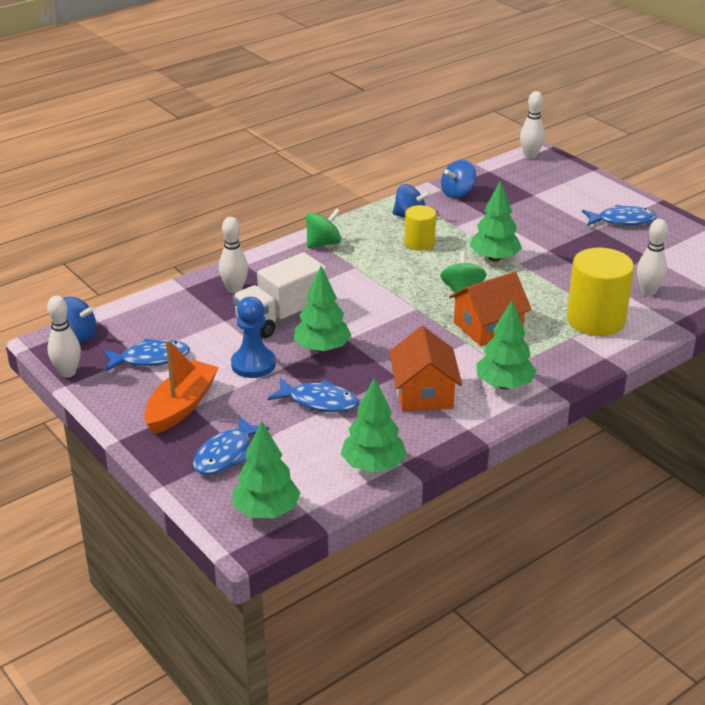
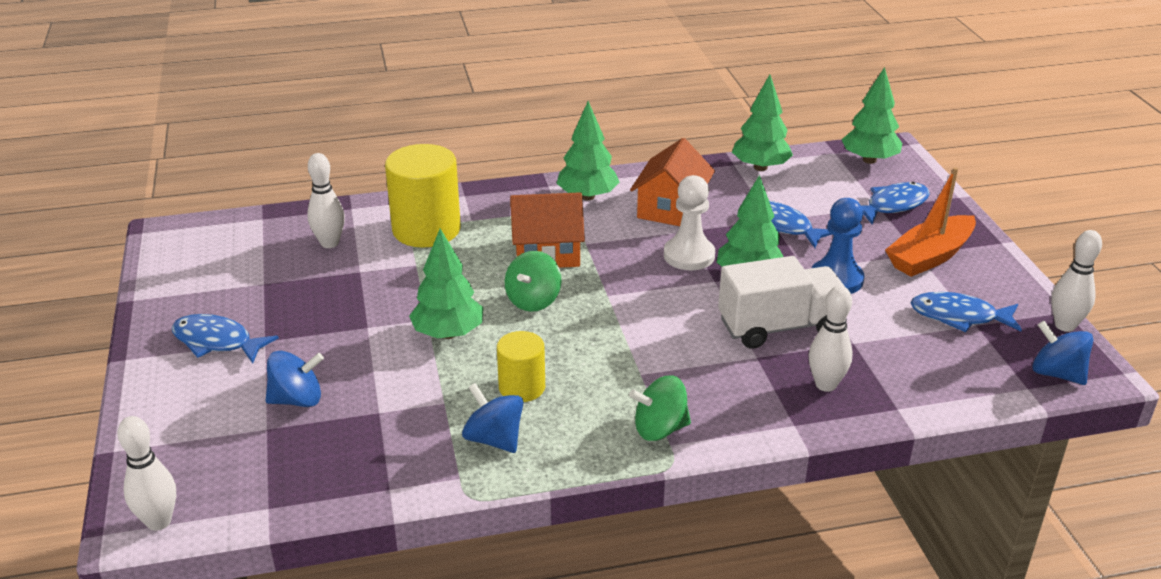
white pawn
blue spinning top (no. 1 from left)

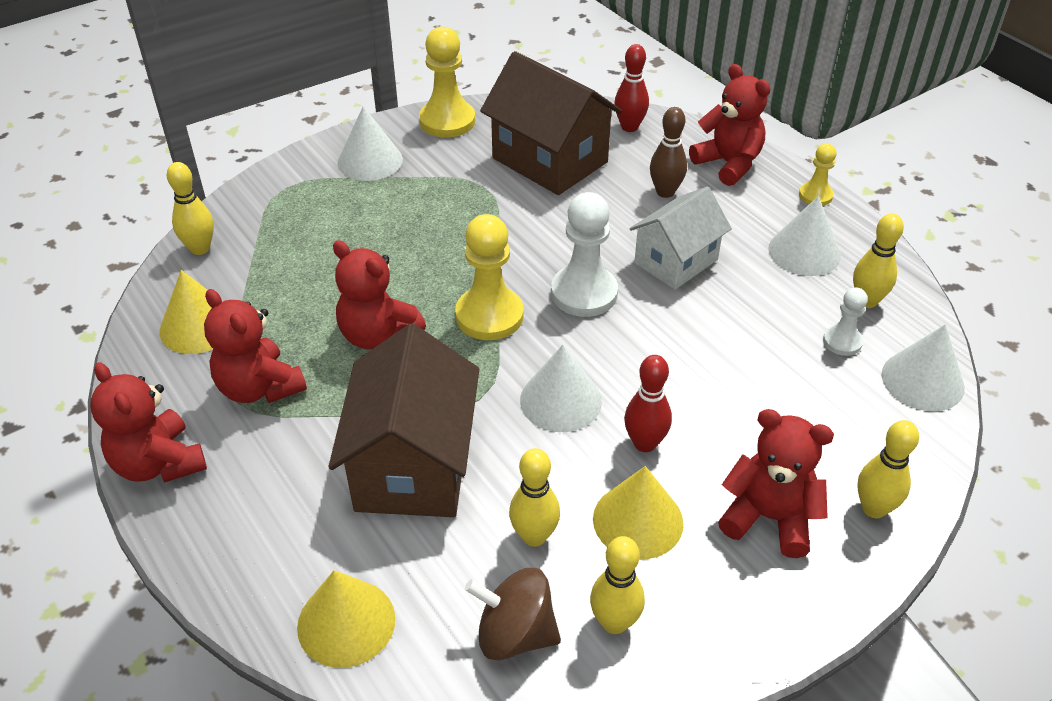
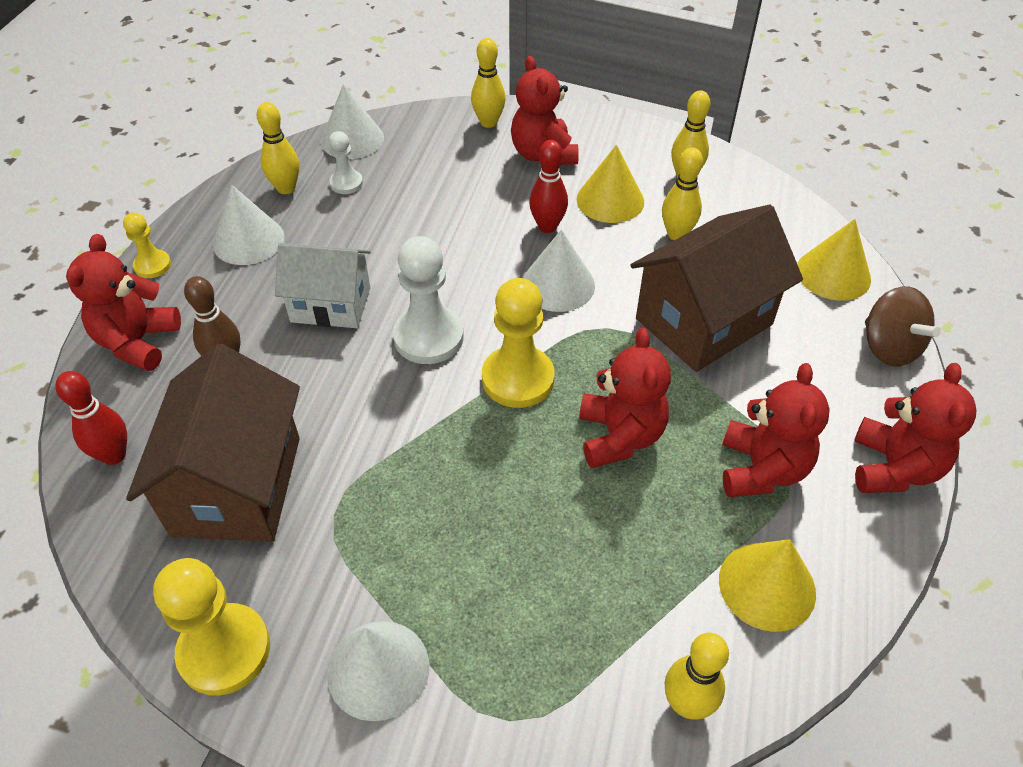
brown spinning top

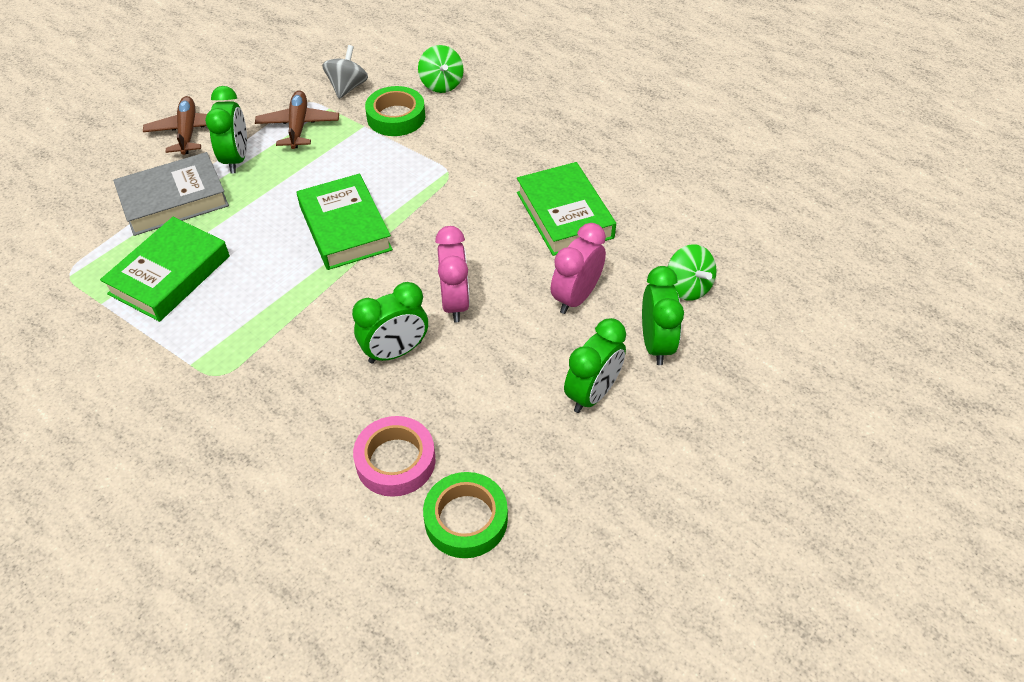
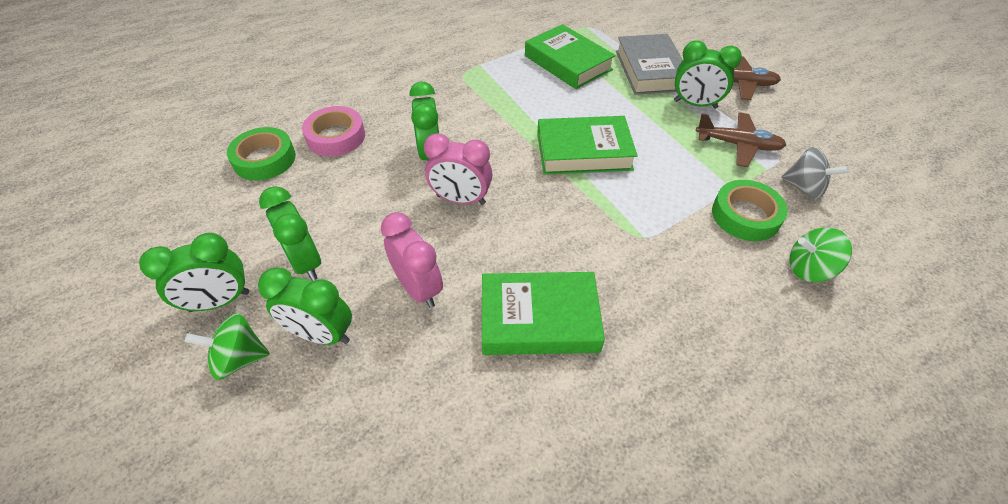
green clock (no. 1 from left)
green spinning top (no. 1 from left)

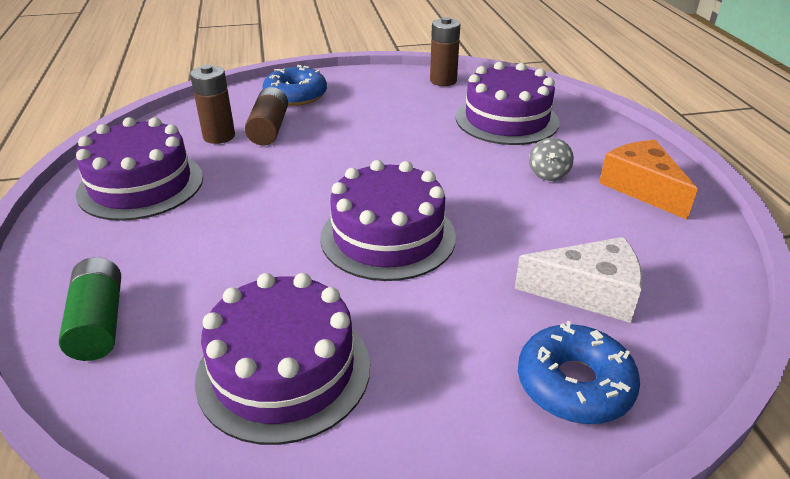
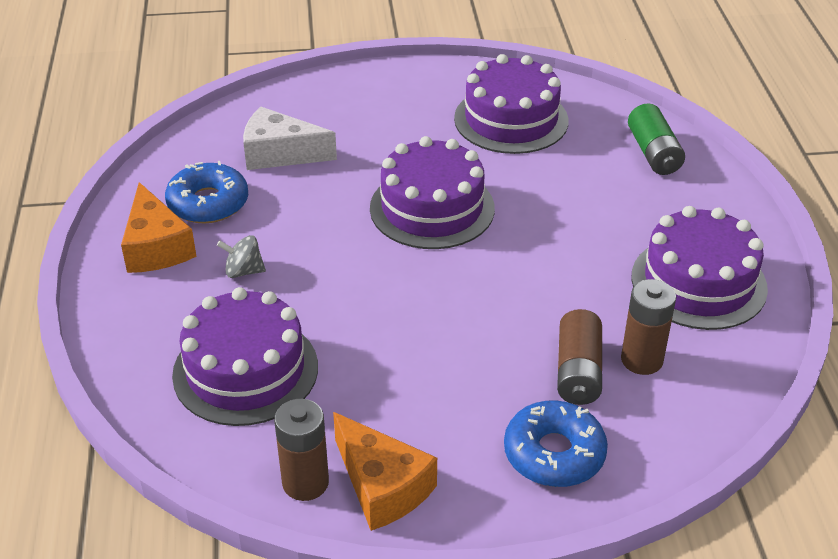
orange cheese (no. 2 from left)
blue donut (no. 1 from left)
grey spinning top

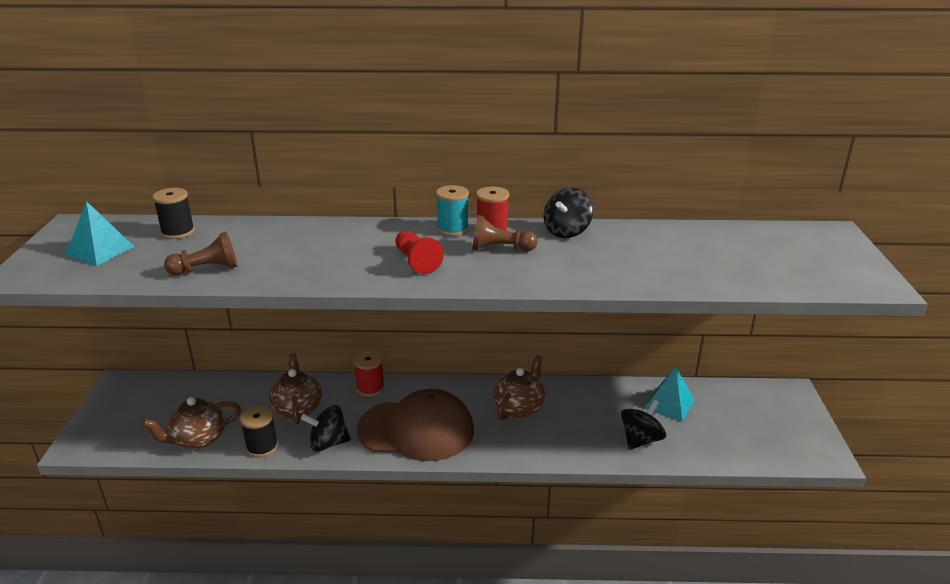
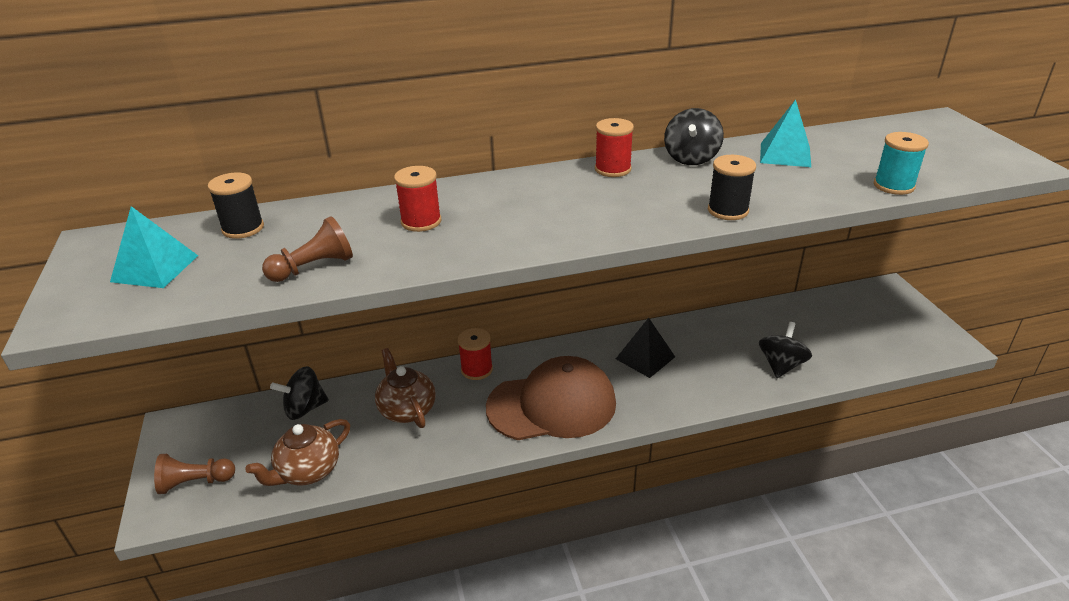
red pawn
red spool (no. 1 from left)
black spool (no. 2 from left)
black spinning top (no. 1 from left)
turquoise spool
brown pawn (no. 1 from left)
turquoise pyramid (no. 2 from left)
black pyramid

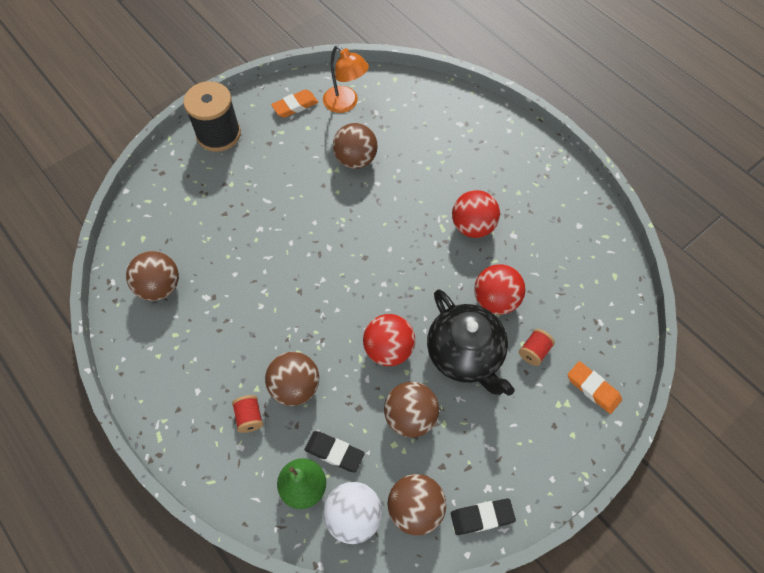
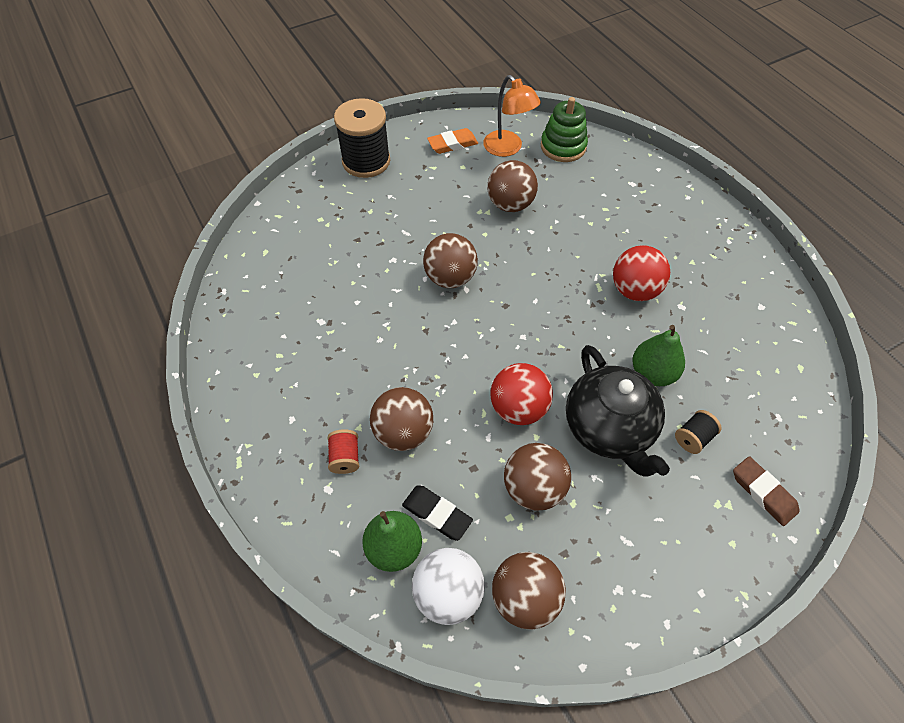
black eraser (no. 2 from left in the first image)
green stacking toy
brown ball (no. 2 from left)
green pear (no. 2 from left)
black spool (no. 2 from left)
brown eraser

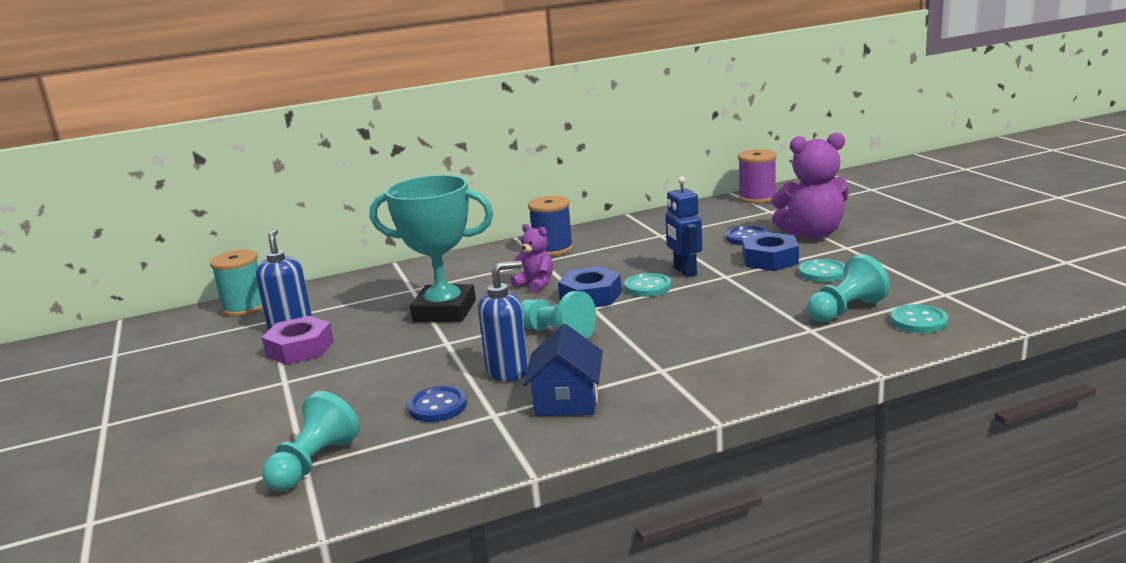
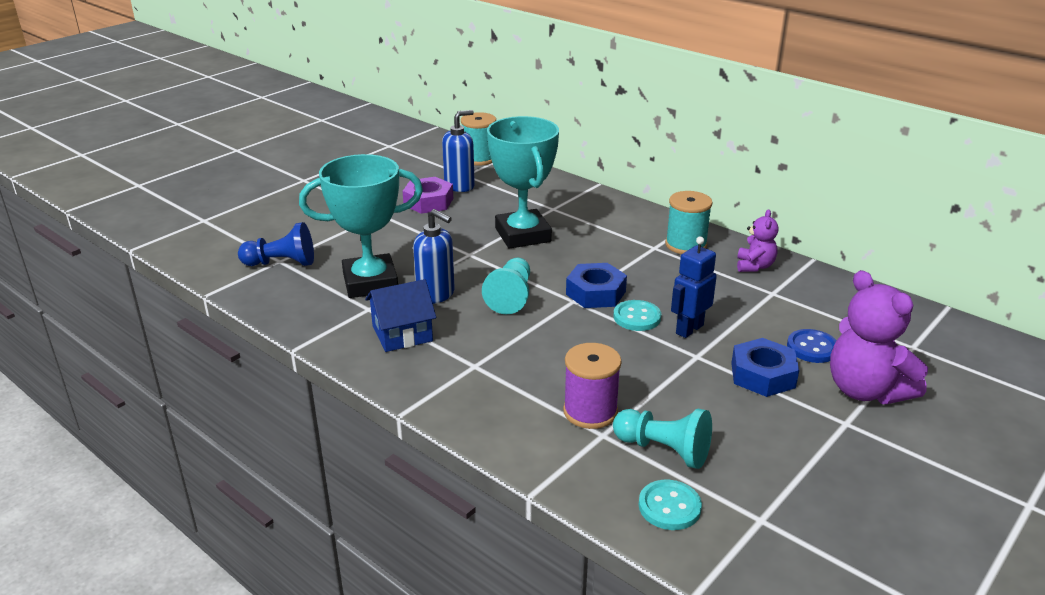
turquoise button (no. 2 from left in the first image)
purple teddy bear (no. 1 from left)
purple spool
turquoise trophy (no. 1 from left)
blue pawn
turquoise spool (no. 2 from left)

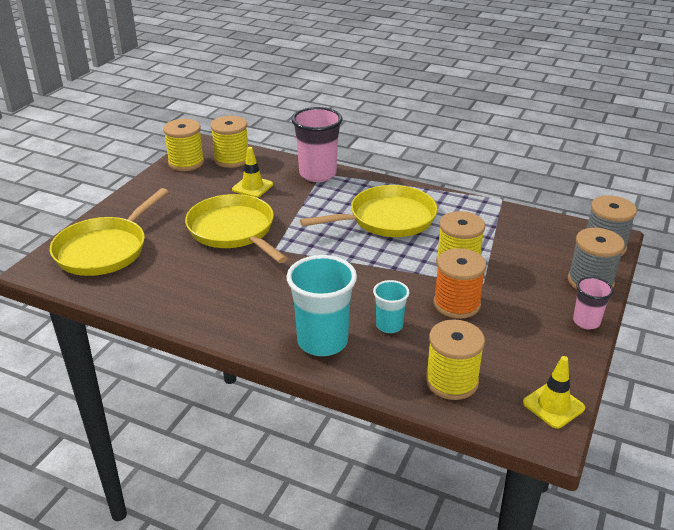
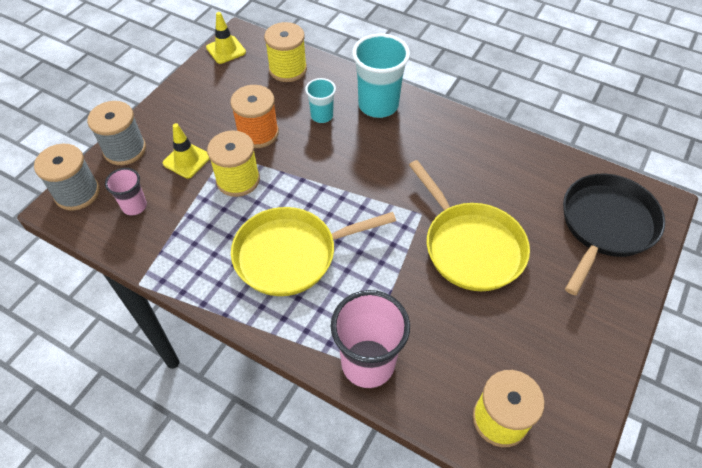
yellow spool (no. 1 from left in the first image)
yellow traffic cone (no. 1 from left)
pink cup (no. 1 from left)
black pan

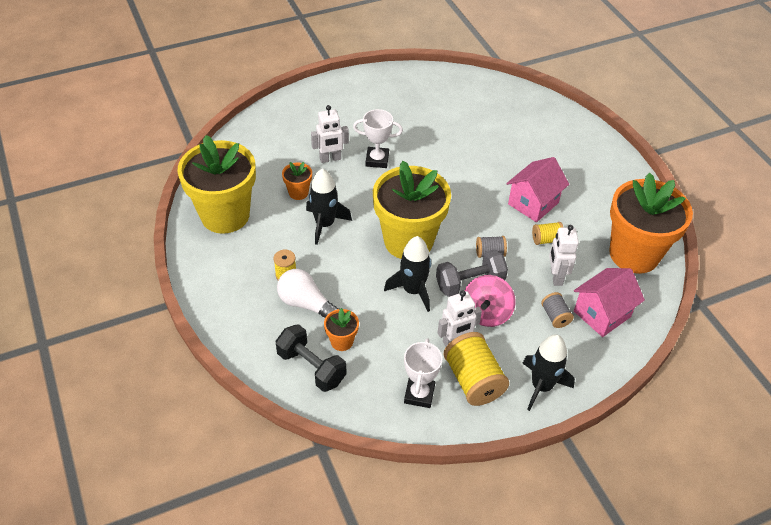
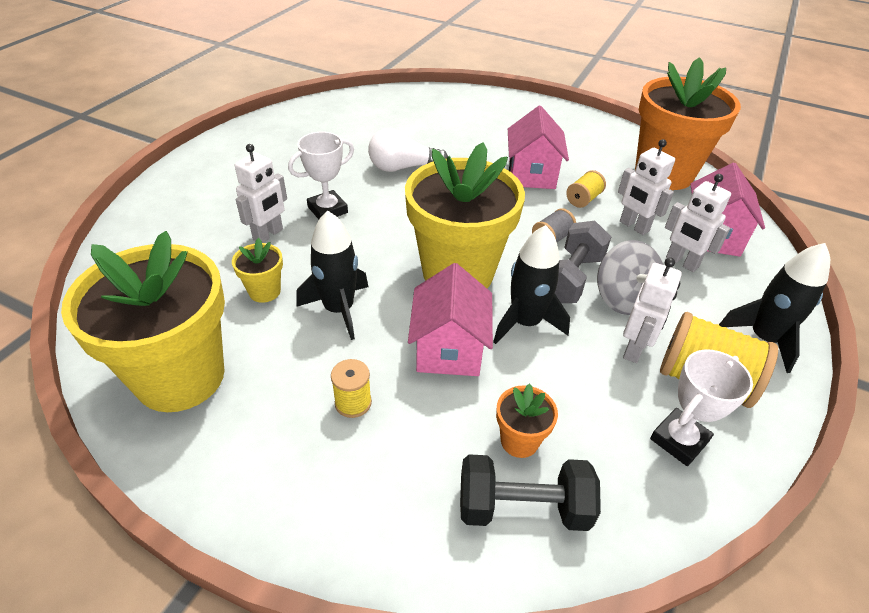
pink house (no. 1 from left)
white light bulb
white robot (no. 4 from left)
yellow flower pot (no. 2 from left)
grey spinning top
white trophy (no. 2 from left)

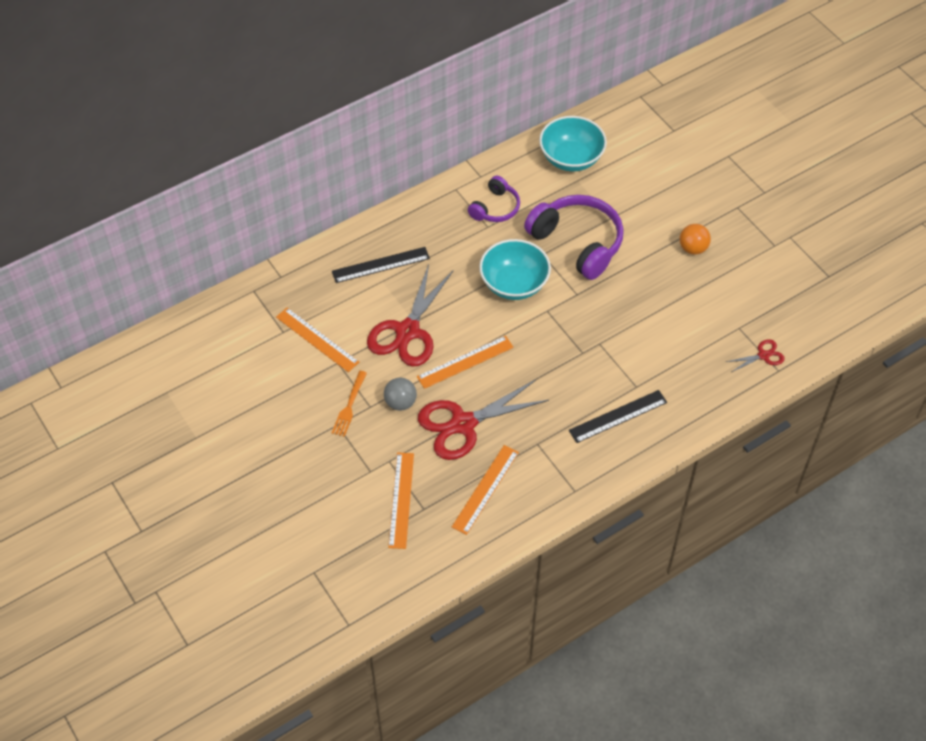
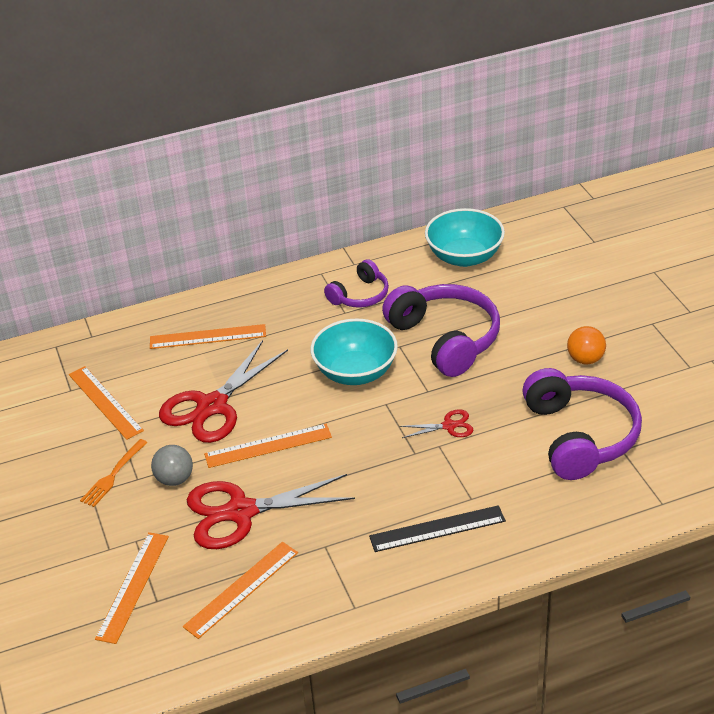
purple headphones (no. 3 from left)
red scissors (no. 3 from left)
orange ruler (no. 3 from left)

